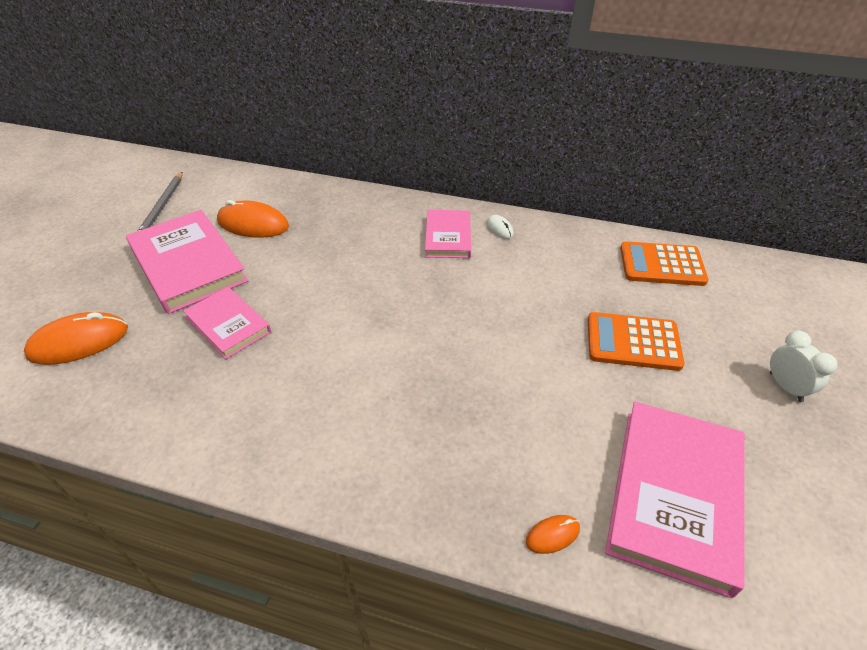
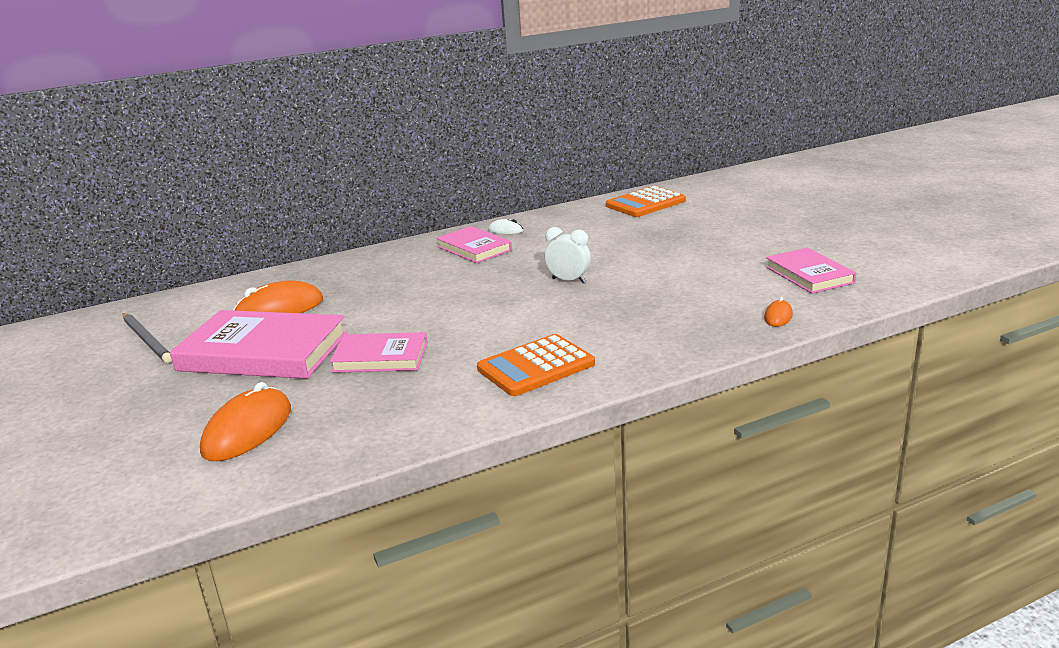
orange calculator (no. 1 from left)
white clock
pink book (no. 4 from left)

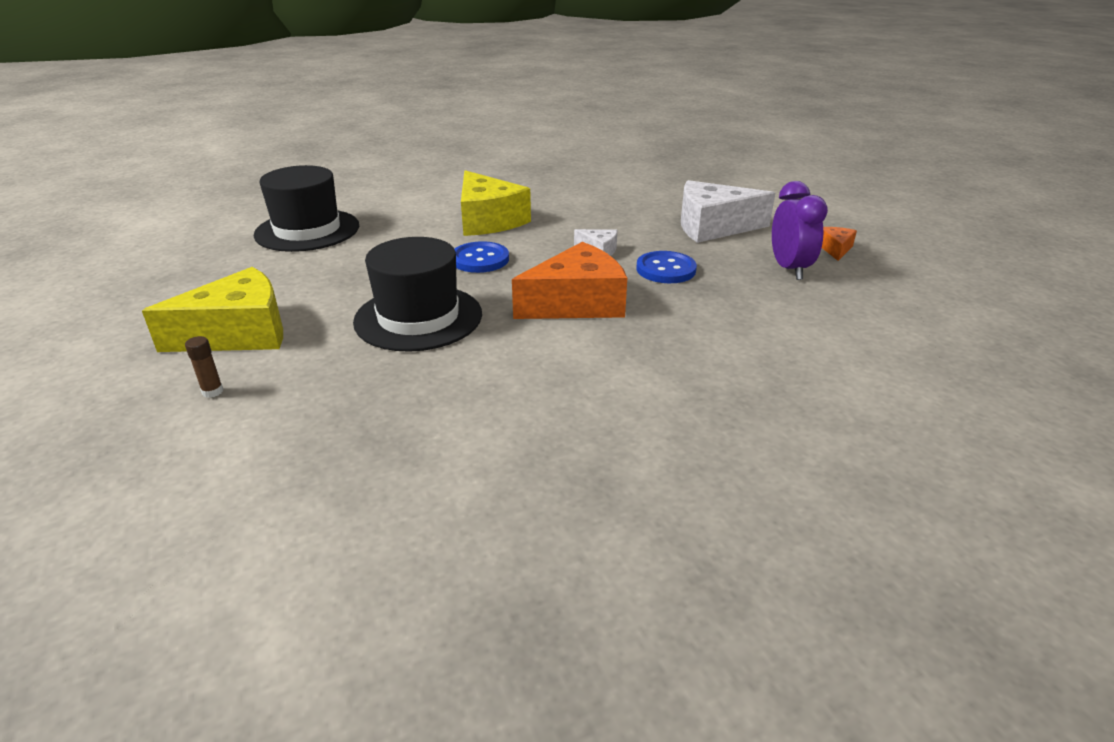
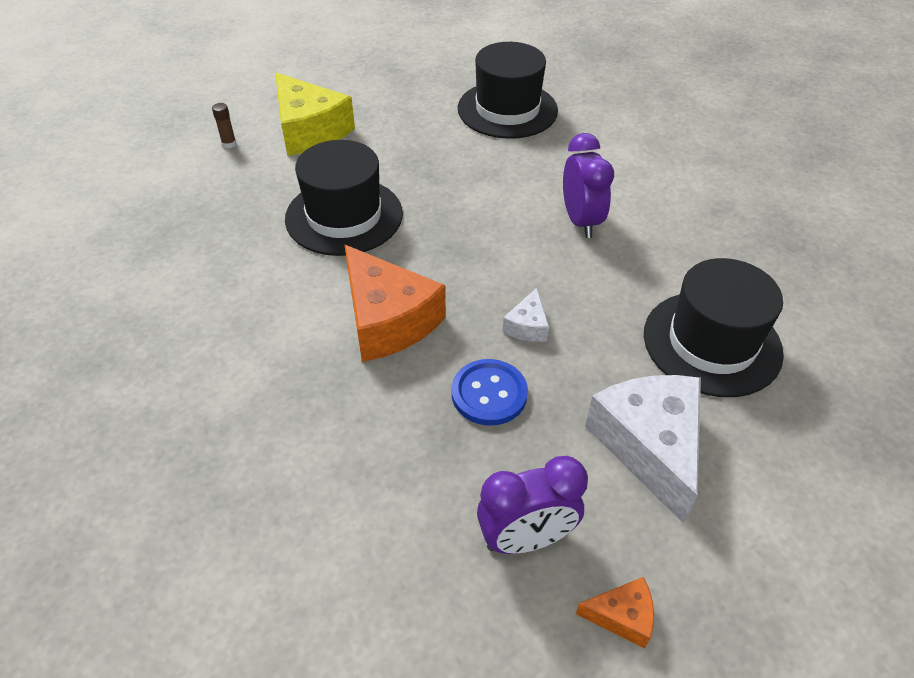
blue button (no. 1 from left in the first image)
black hat (no. 3 from left)
purple clock (no. 2 from left)

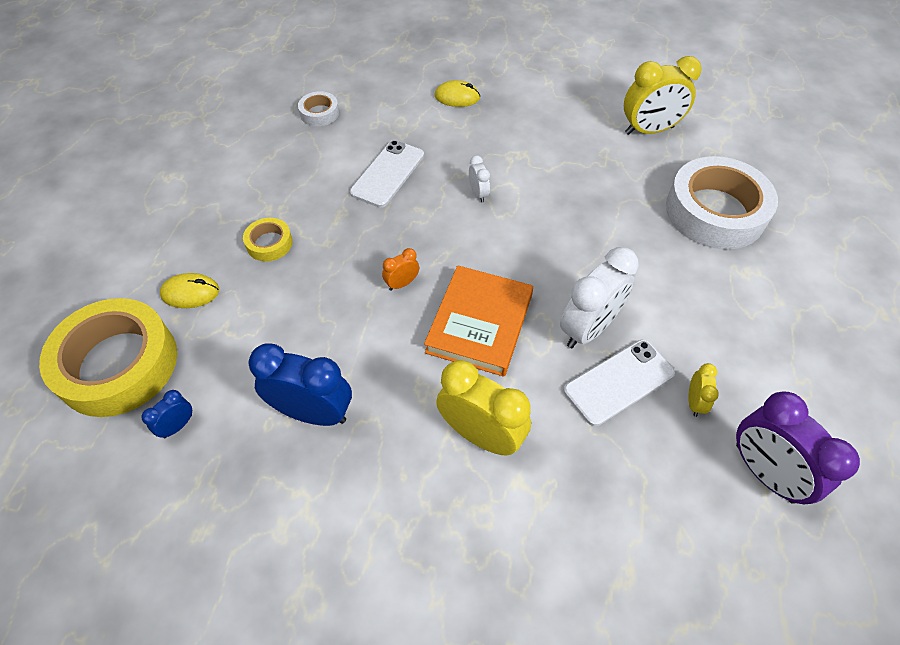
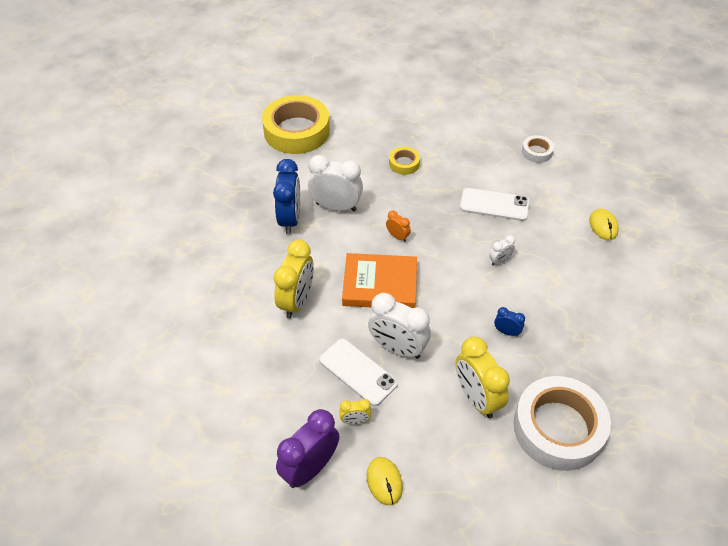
white clock (no. 1 from left)
blue clock (no. 2 from left)
yellow mouse (no. 1 from left)
yellow clock (no. 3 from left)

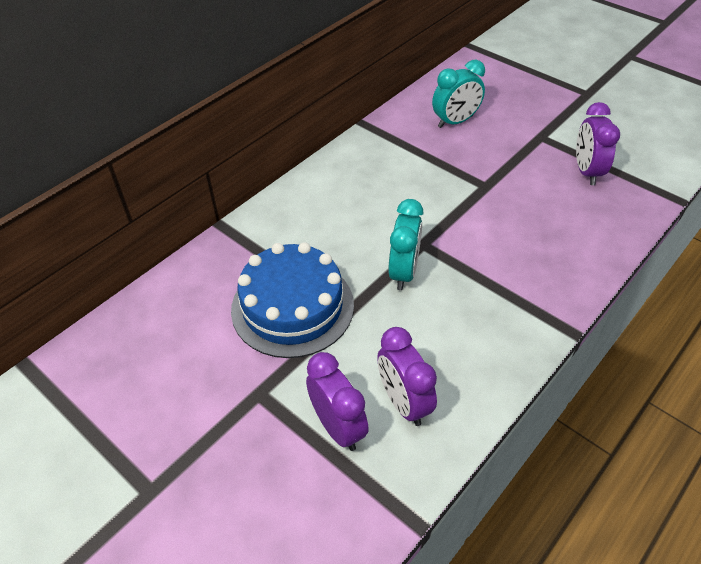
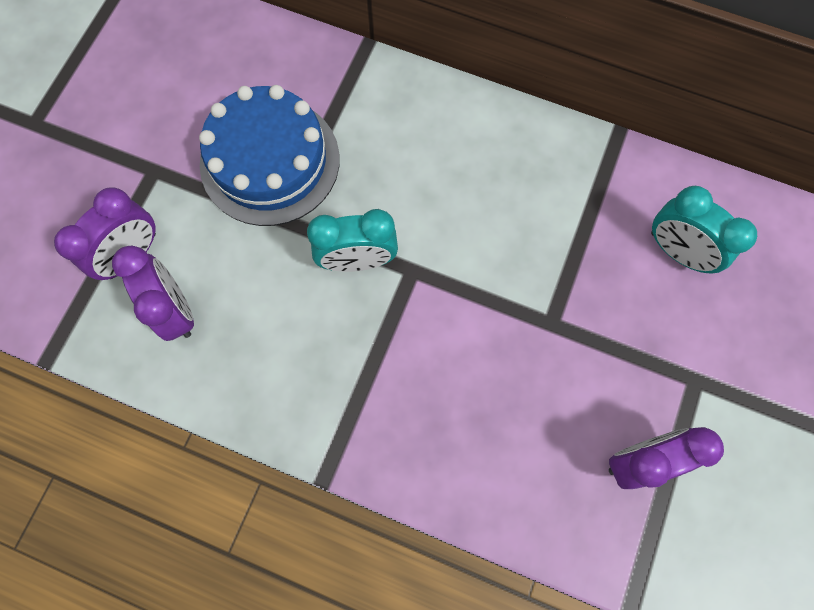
purple clock (no. 2 from left)

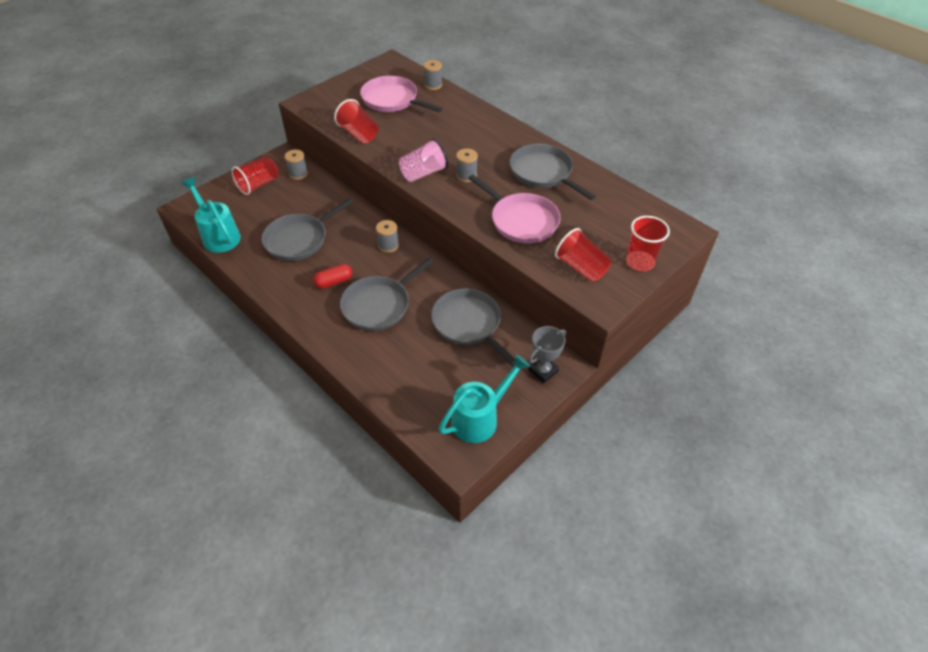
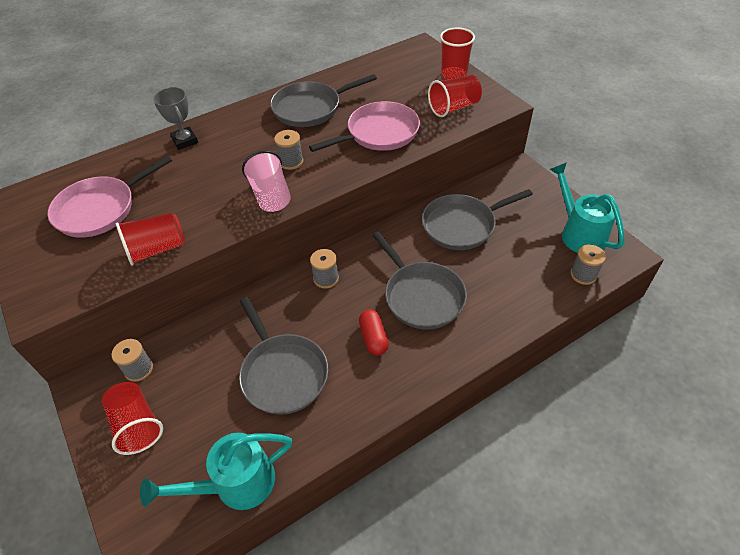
grey spool (no. 4 from left)
grey trophy

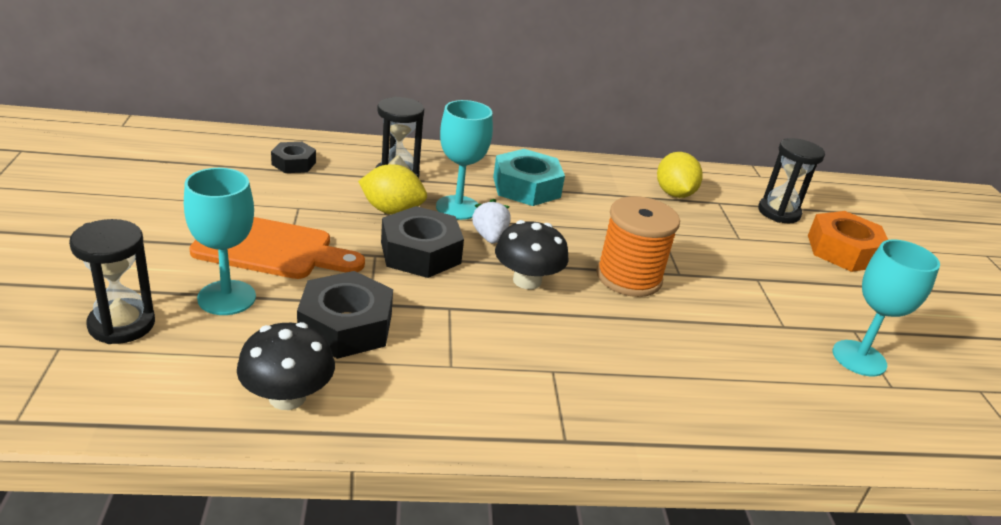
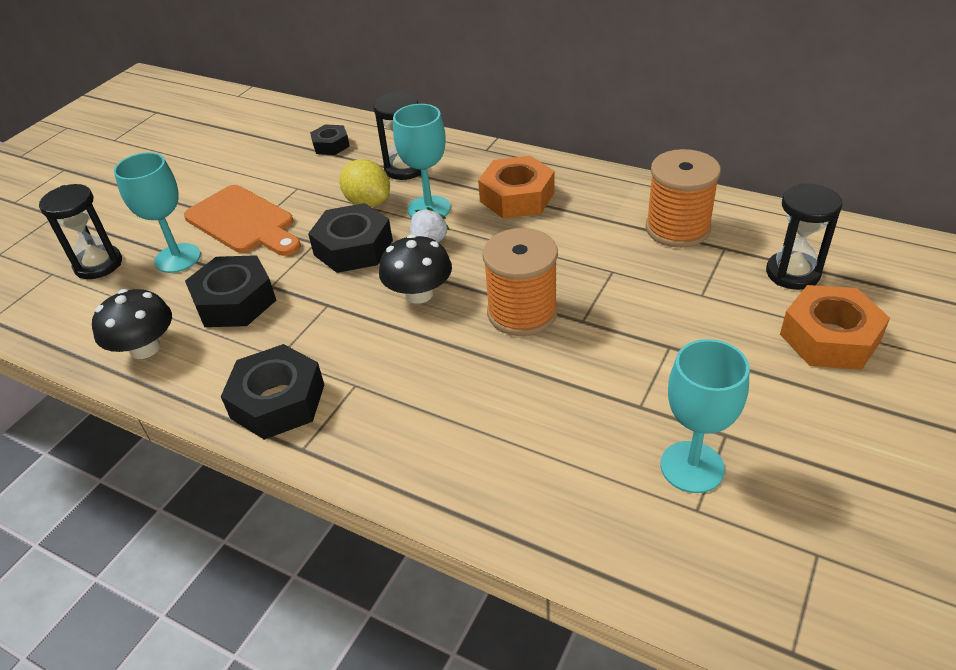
black nut (no. 2 from left)
orange spool (no. 2 from left)
orange nut (no. 1 from left)

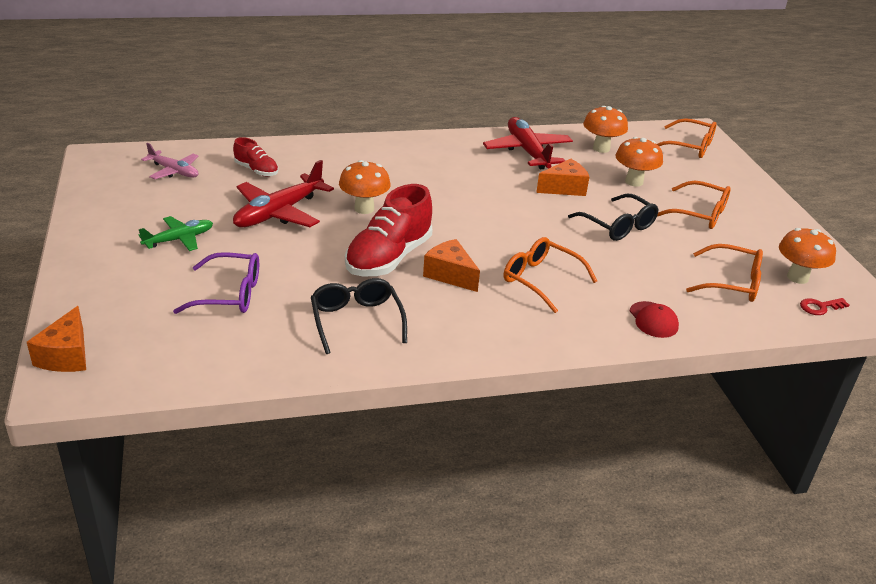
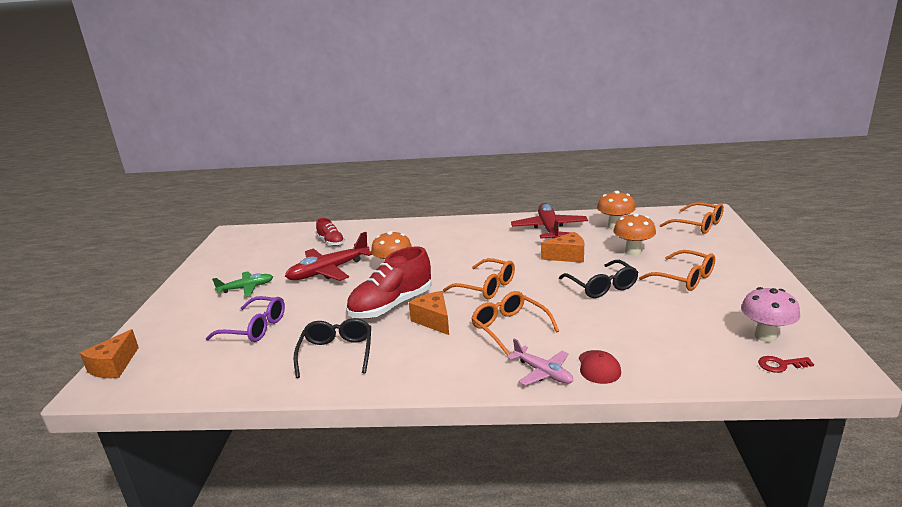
pink plane
orange glasses (no. 1 from left)
pink mushroom

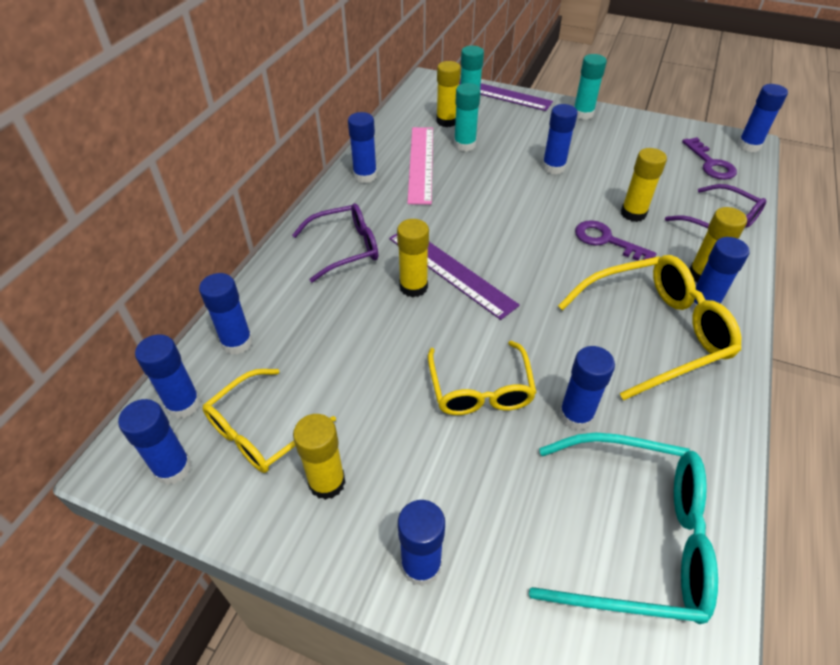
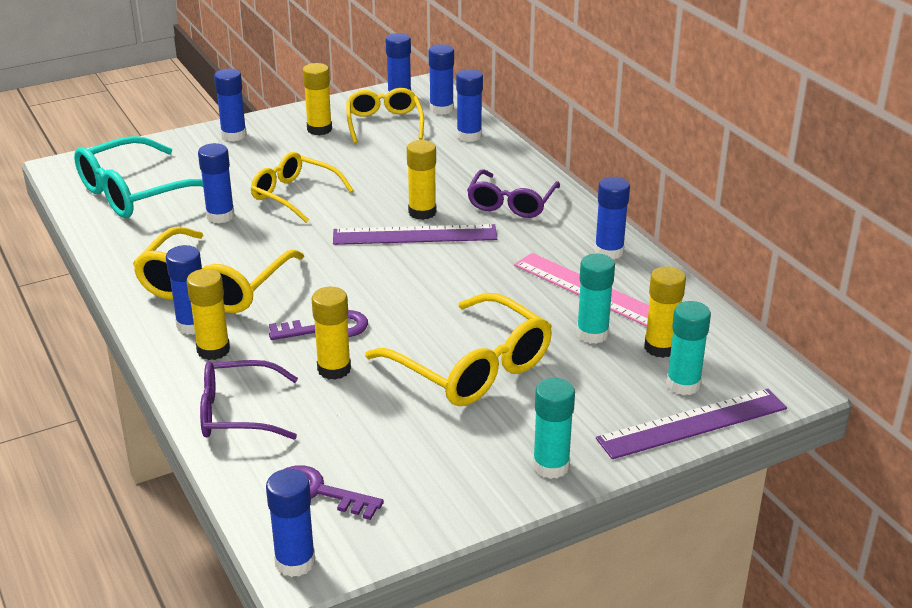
yellow glasses (no. 4 from left)

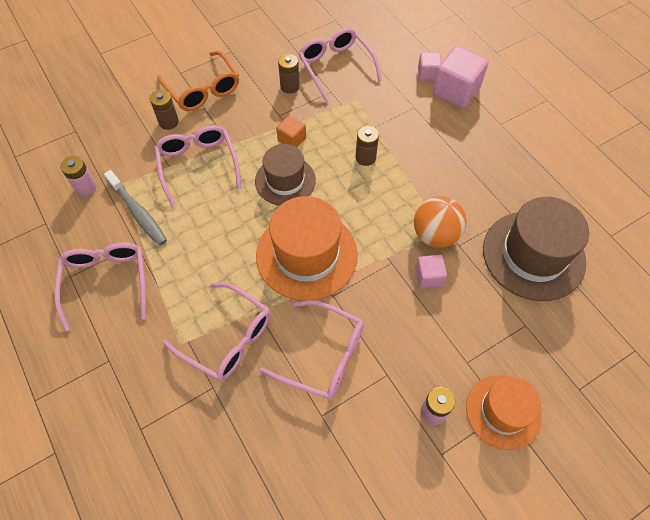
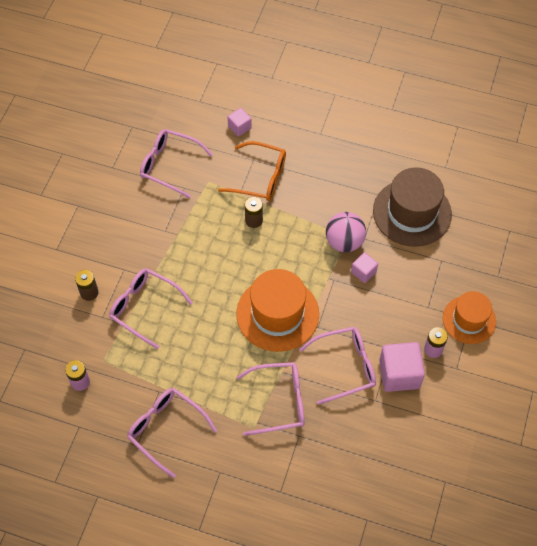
grey toothbrush
brown hat (no. 1 from left in the first image)
orange cube
brown battery (no. 2 from left in the first image)
orange glasses
pink cube (no. 3 from left)
pink ball

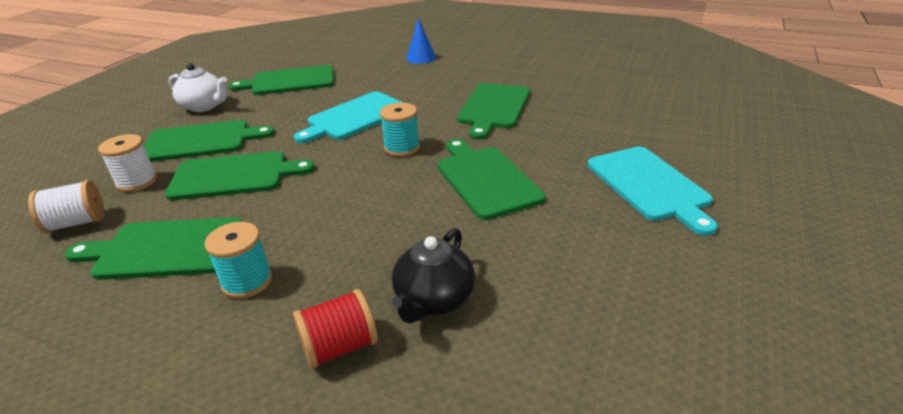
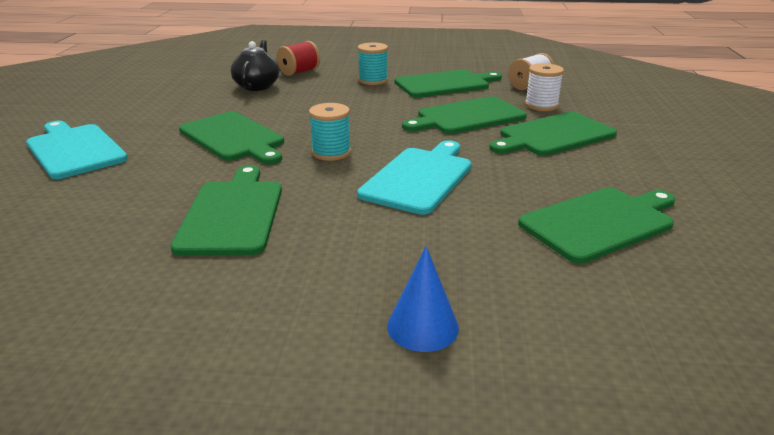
white teapot

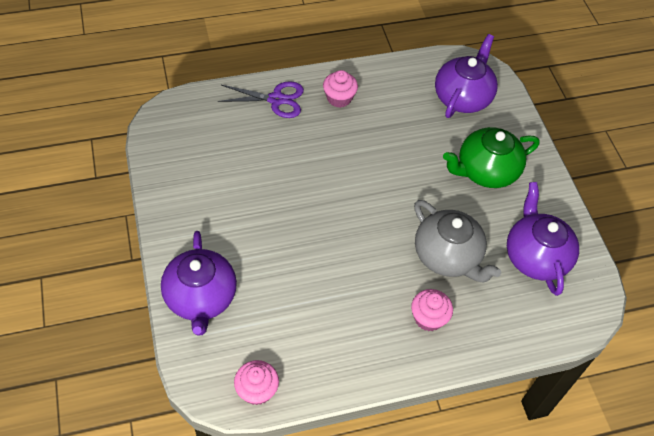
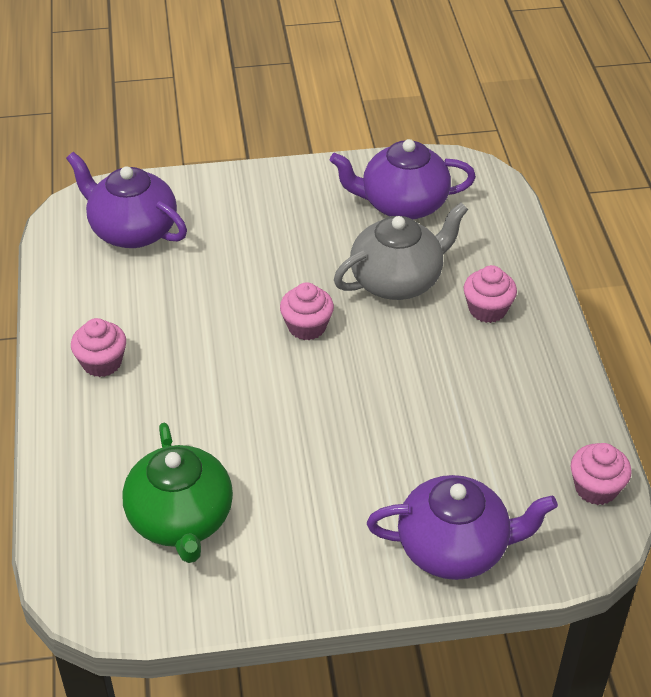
purple scissors
pink cupcake (no. 2 from left)
green teapot

